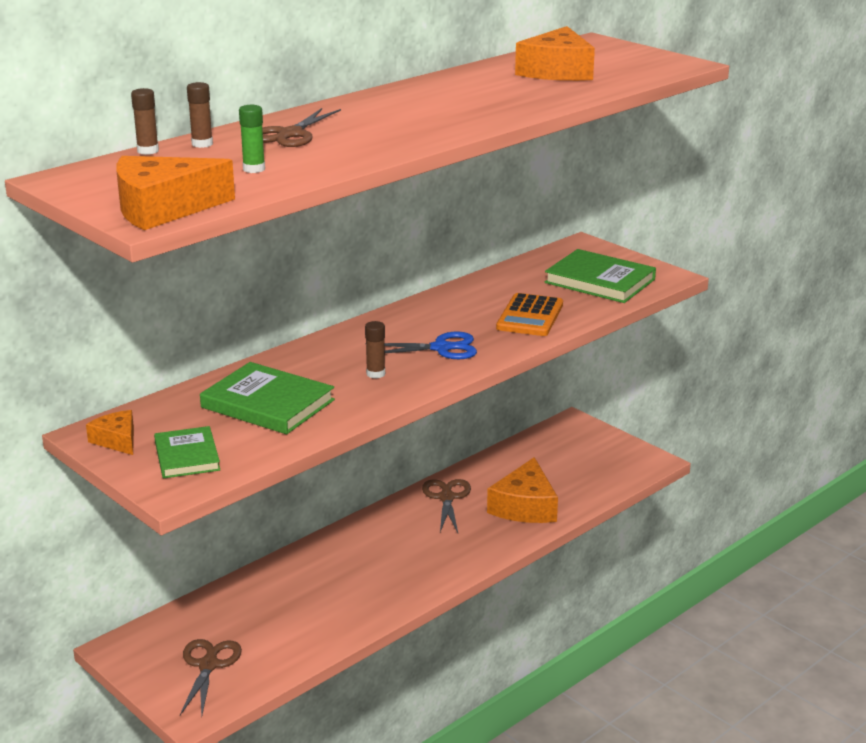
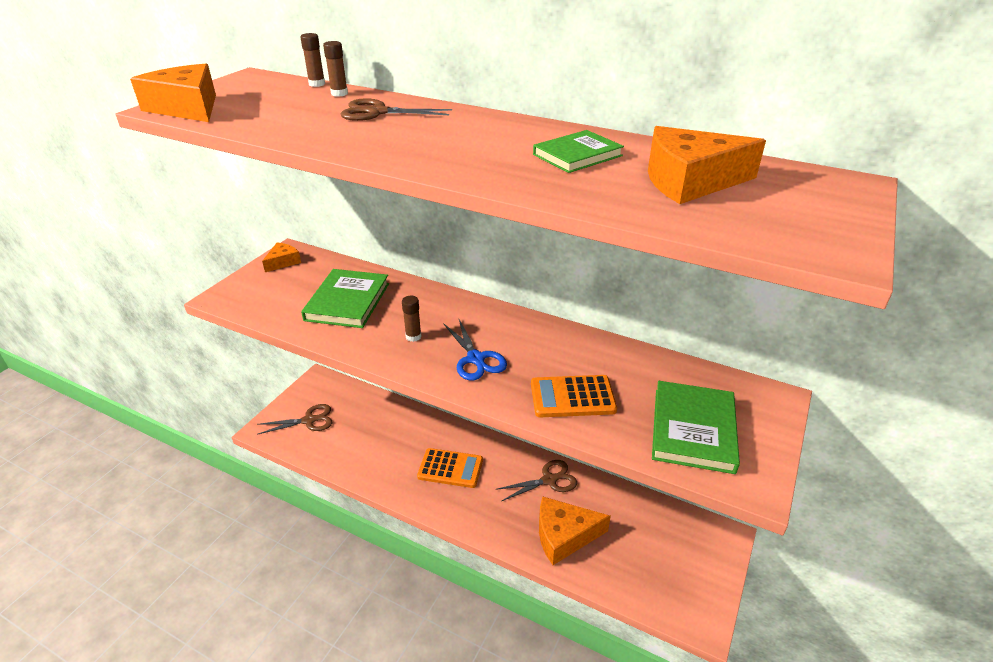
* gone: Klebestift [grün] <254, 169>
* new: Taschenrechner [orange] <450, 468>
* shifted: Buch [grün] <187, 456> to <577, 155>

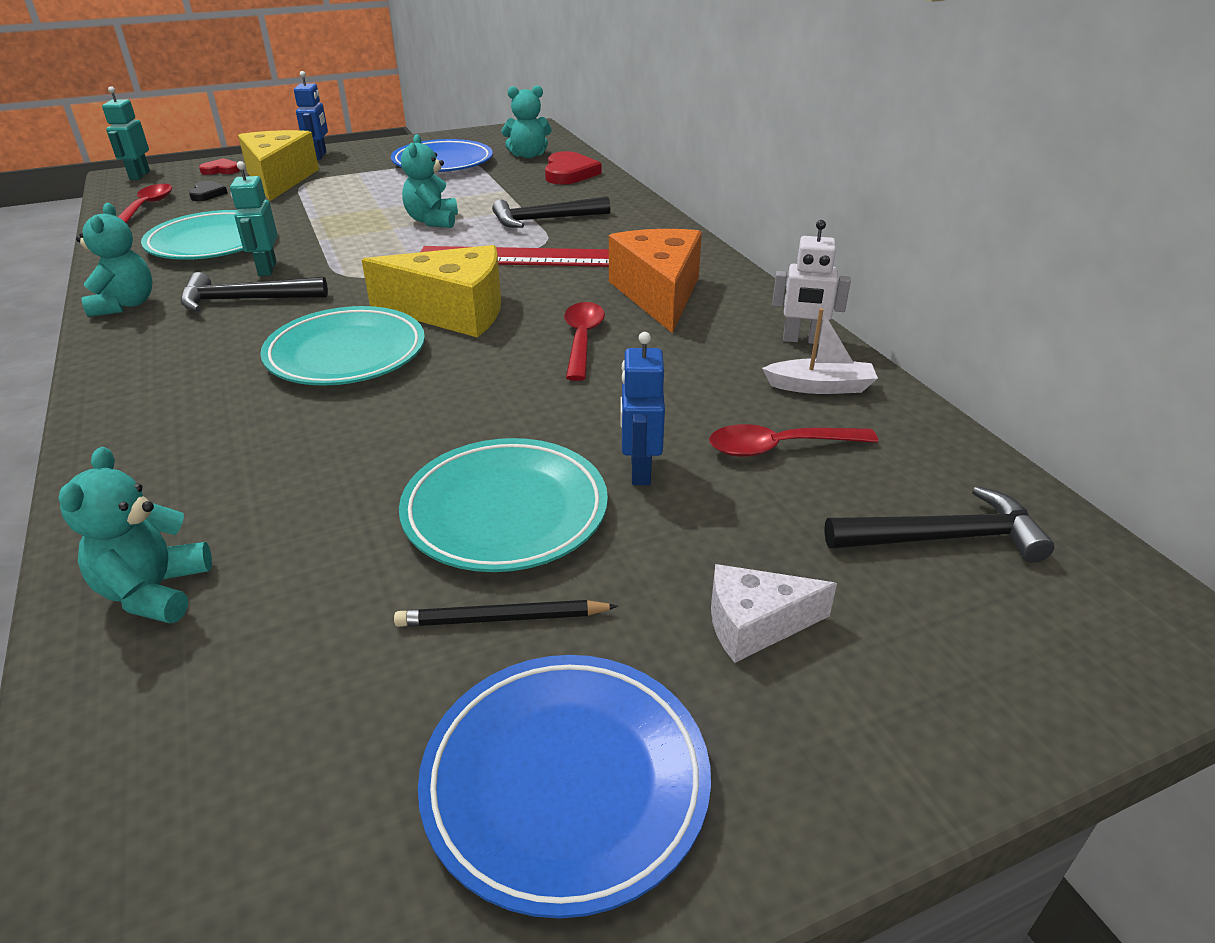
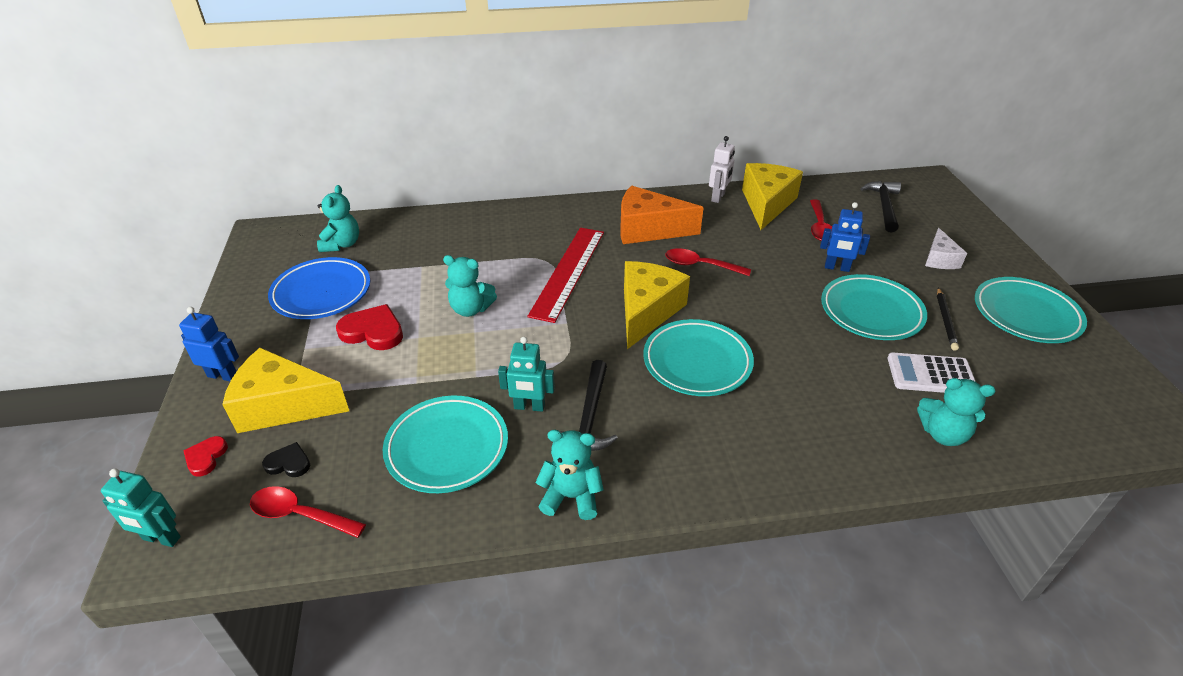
* gone: Hammer [schwarz] <545, 220>
* new: Taschenrechner [weiß] <931, 374>
* shifted: Herz [rot] <569, 173> to <373, 331>
* swapped: Boot [weiß] <820, 387> to Käse [gelb] <766, 204>
* repainted: Teller [blau] <566, 783> to Teller [türkis] <1026, 314>

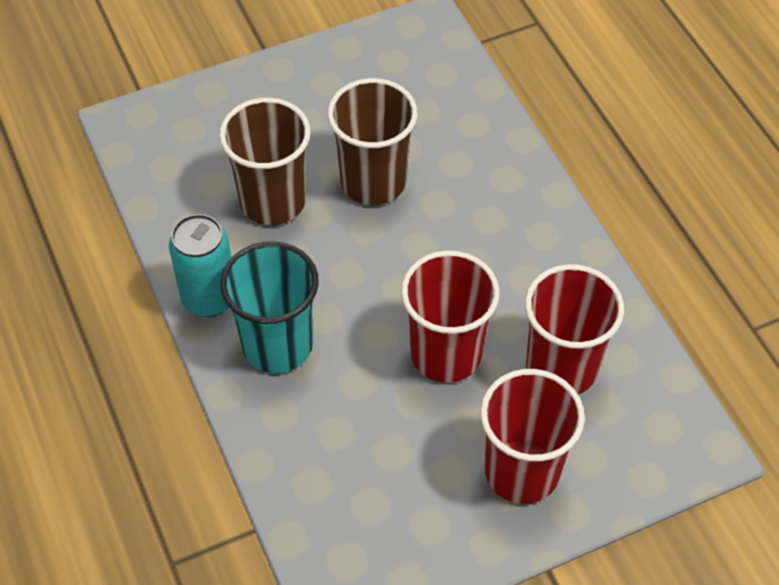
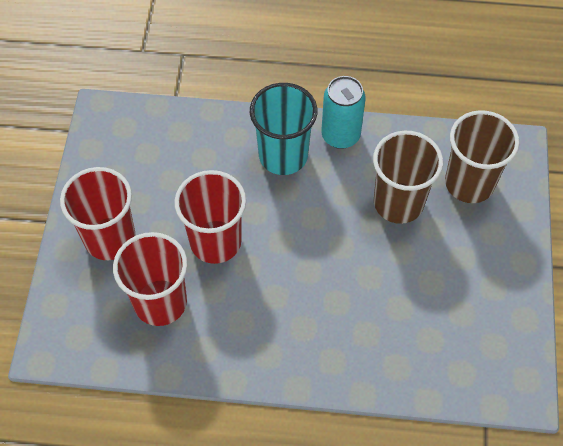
* shifted: Becher [braun] <373, 181> to <469, 183>

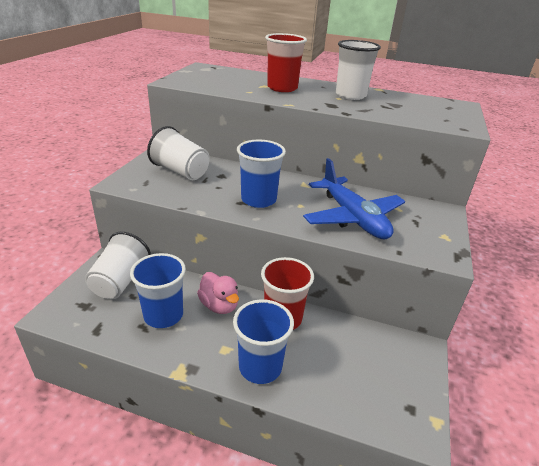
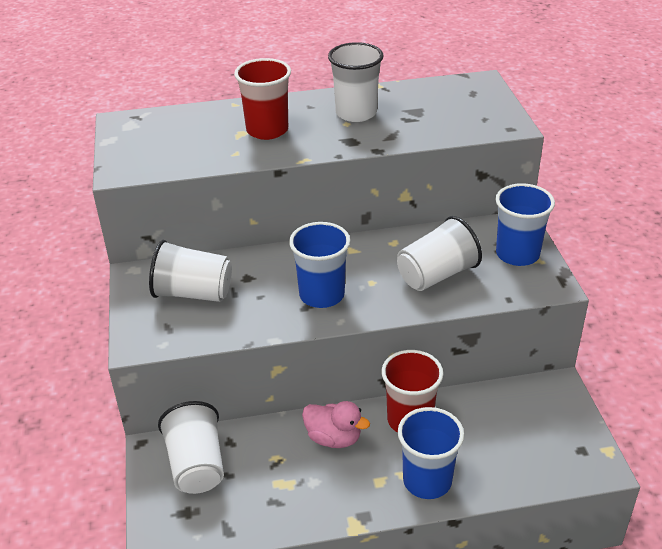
* shifted: Becher [blau] <163, 315> to <517, 254>
* swapped: Flugzeug [blau] <352, 217> to Becher [weiß] <436, 275>

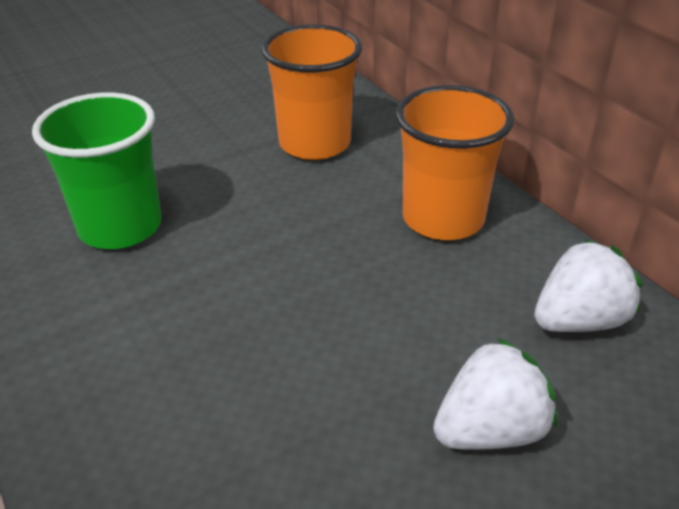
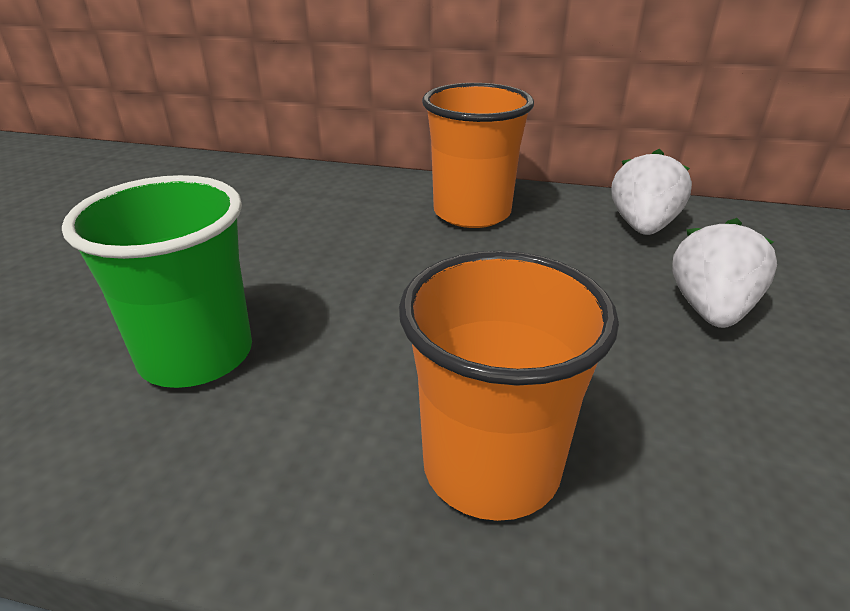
* shifted: Becher [orange] <314, 143> to <491, 467>

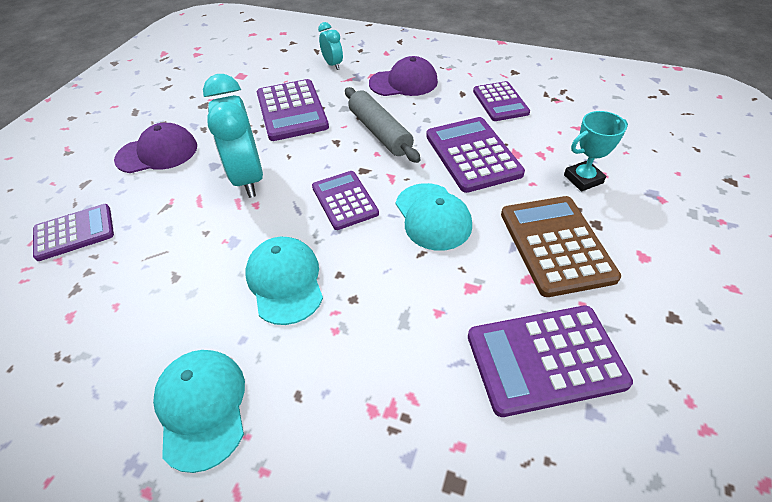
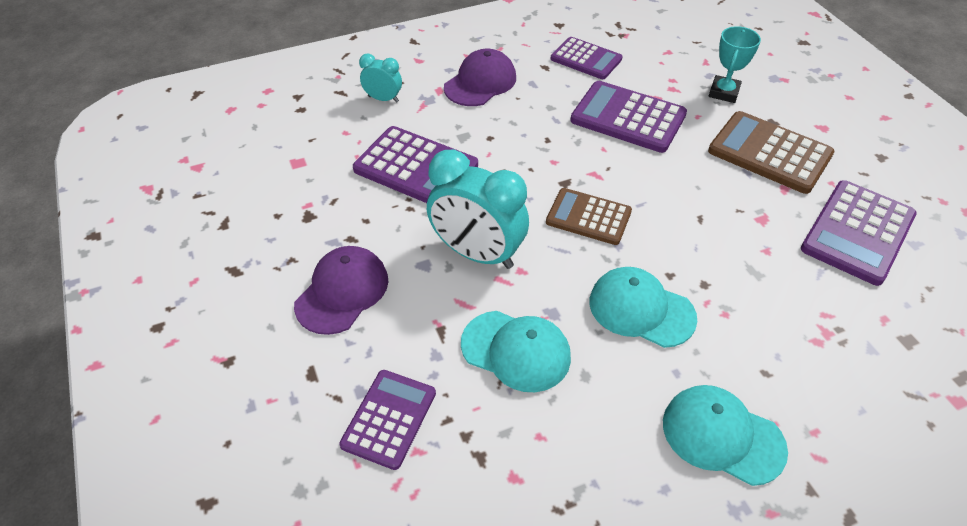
* gone: Nudelholz [grau] <380, 132>
* shifted: Kappe [türkis] <432, 216> to <516, 351>
* repainted: Taschenrechner [lila] <344, 200> to Taschenrechner [braun] <588, 217>

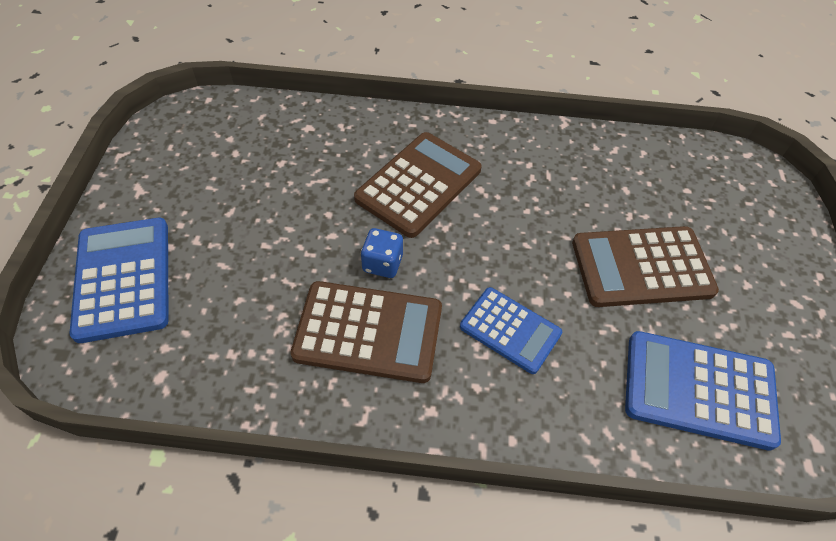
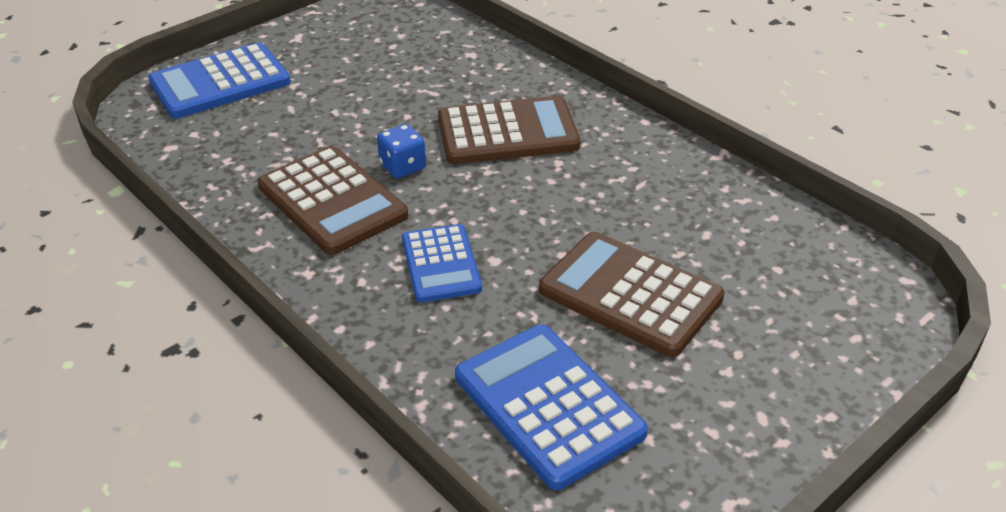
* rotated: Taschenrechner [blau] <123, 279> = <220, 83> 150 degrees counterclockwise

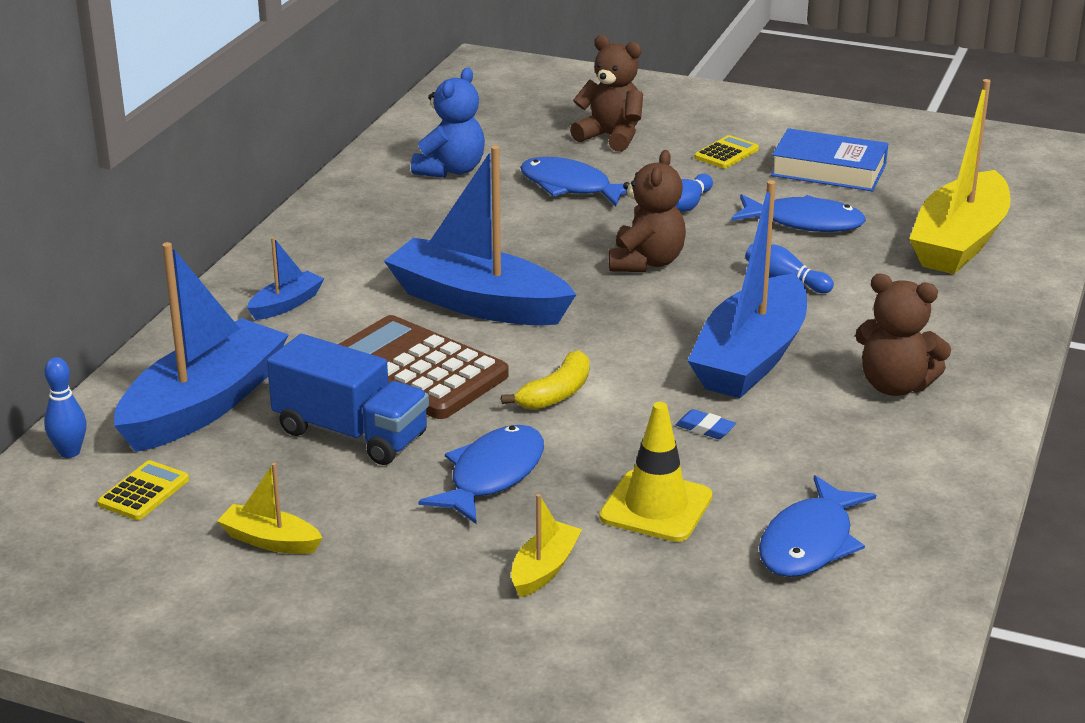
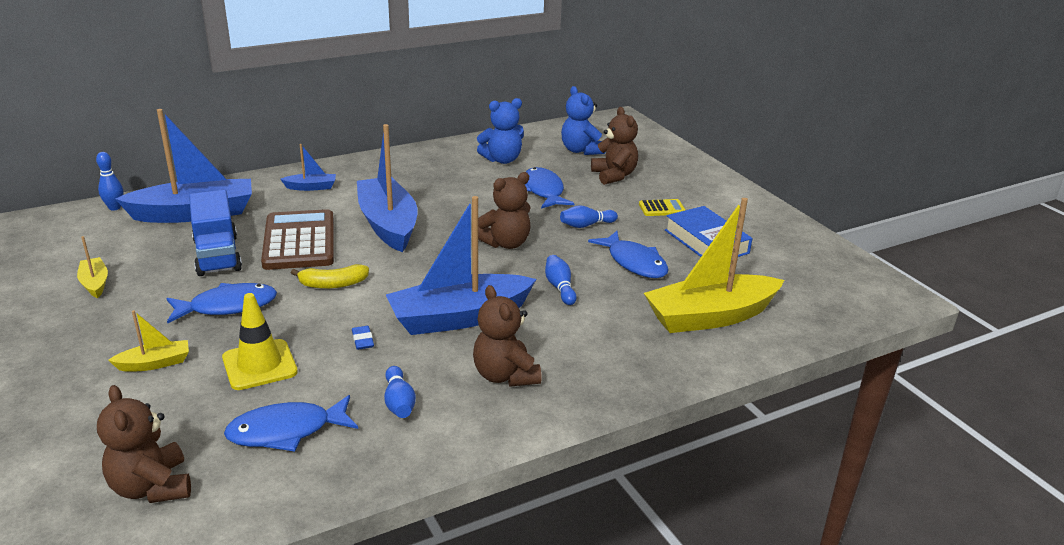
* gone: Taschenrechner [gelb] <144, 492>
* new: Teddybär [braun] <152, 487>
* new: Bowlingkegel [blau] <399, 402>
* new: Teddybär [blau] <581, 150>

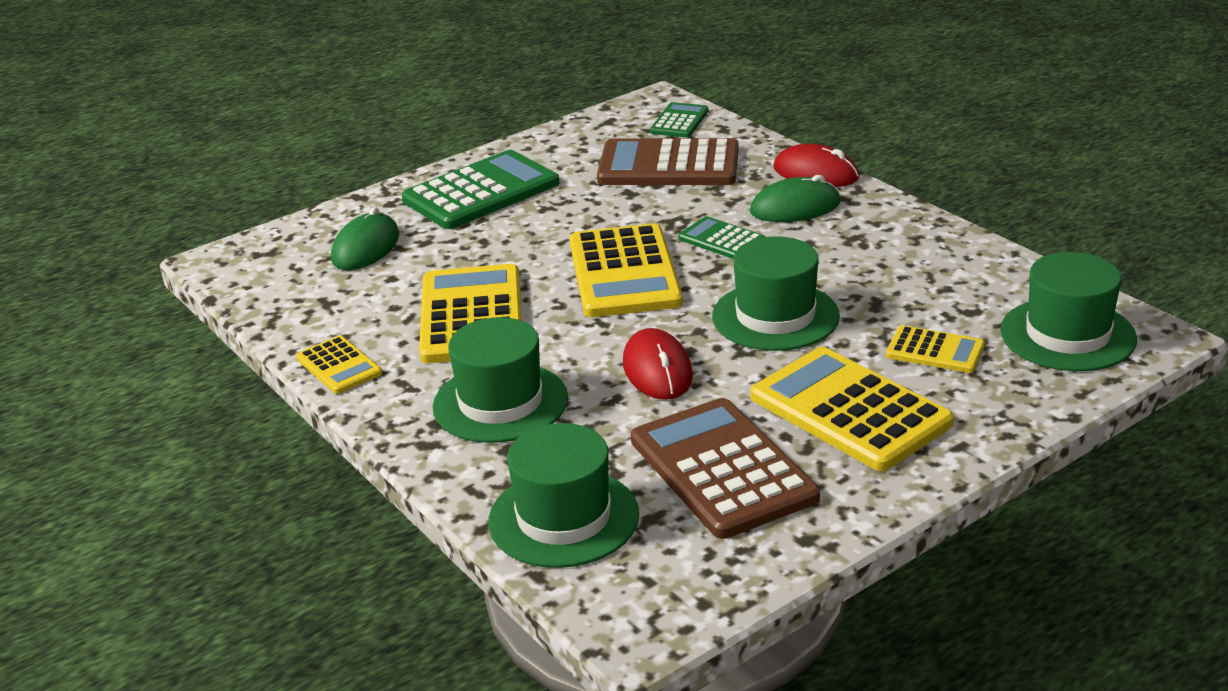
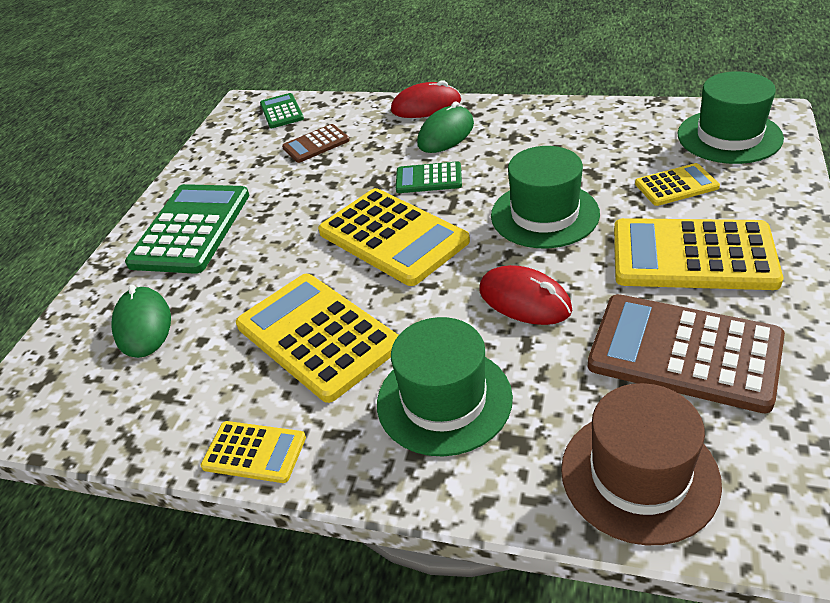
* repainted: Hut [grün] <563, 518> to Hut [braun] <639, 475>
* scaled: Taschenrechner [braun] <668, 165> = <316, 144> x0.52

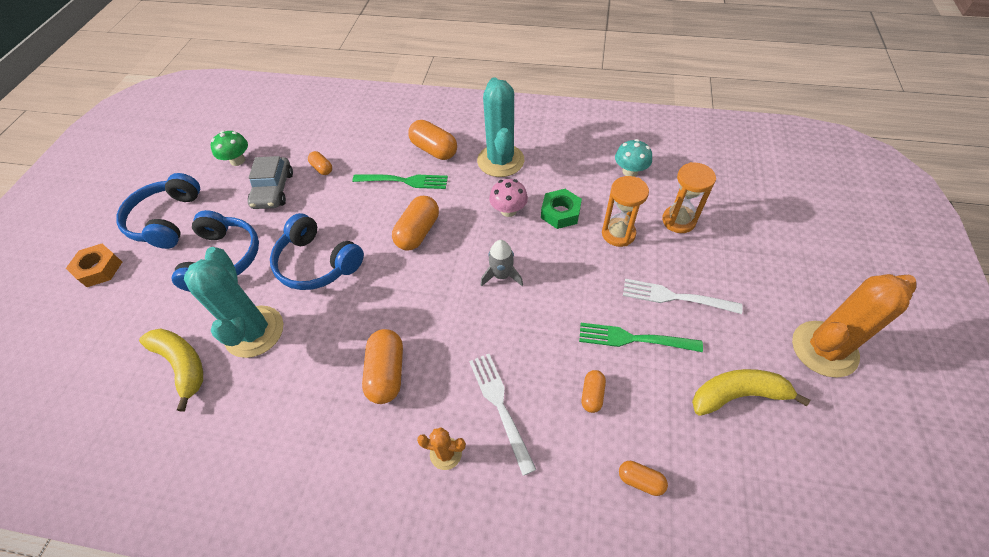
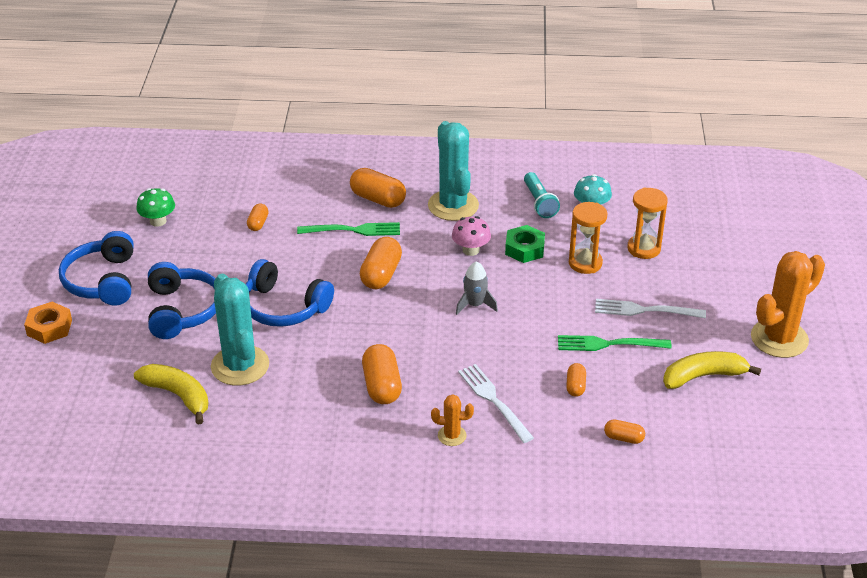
* gone: Auto [grau] <273, 190>
* new: Taschenlampe [türkis] <539, 203>
* rotated: Kapsel [orange] <322, 168> = <258, 223> 60 degrees clockwise

